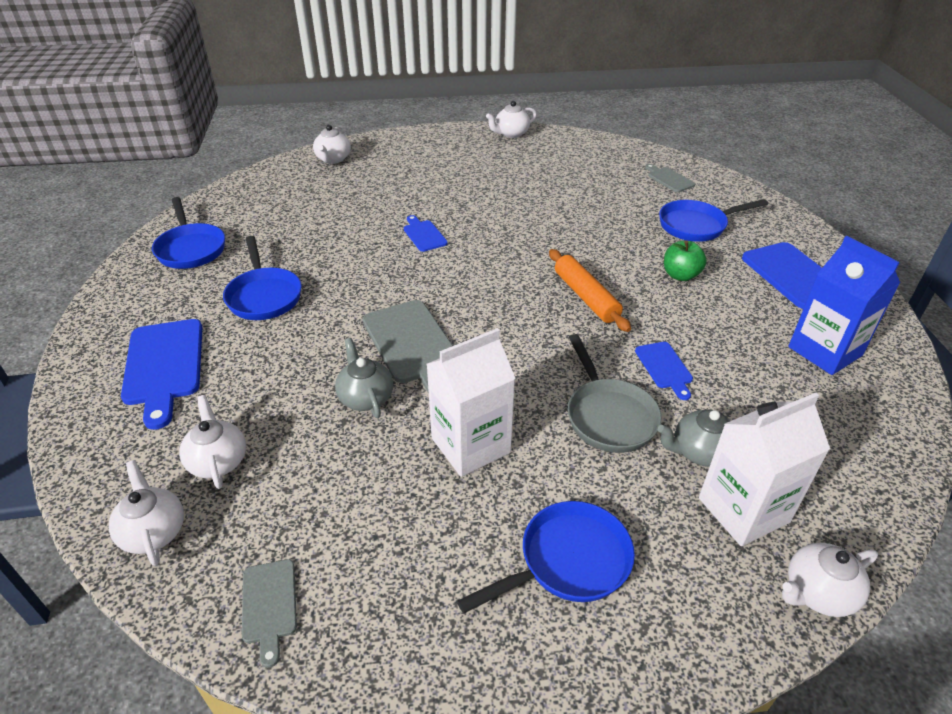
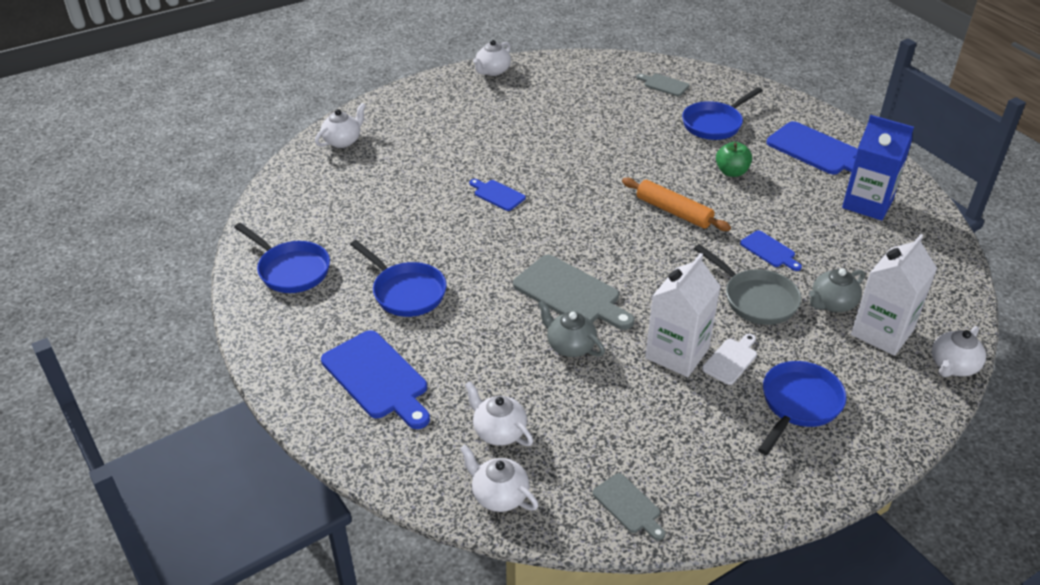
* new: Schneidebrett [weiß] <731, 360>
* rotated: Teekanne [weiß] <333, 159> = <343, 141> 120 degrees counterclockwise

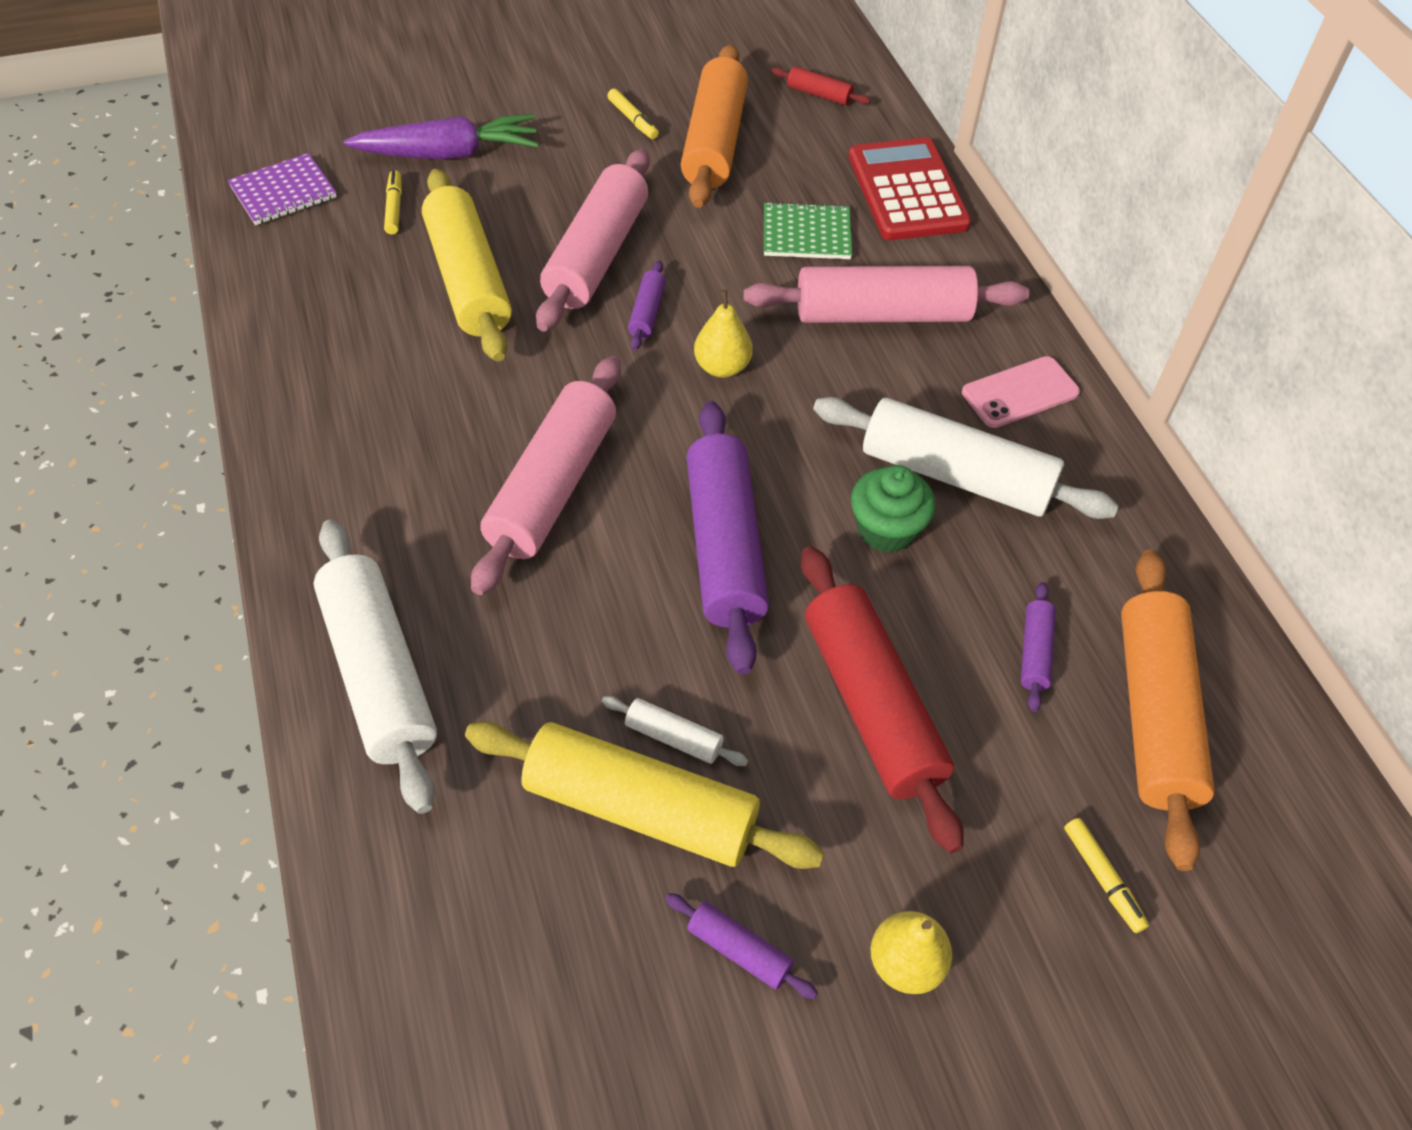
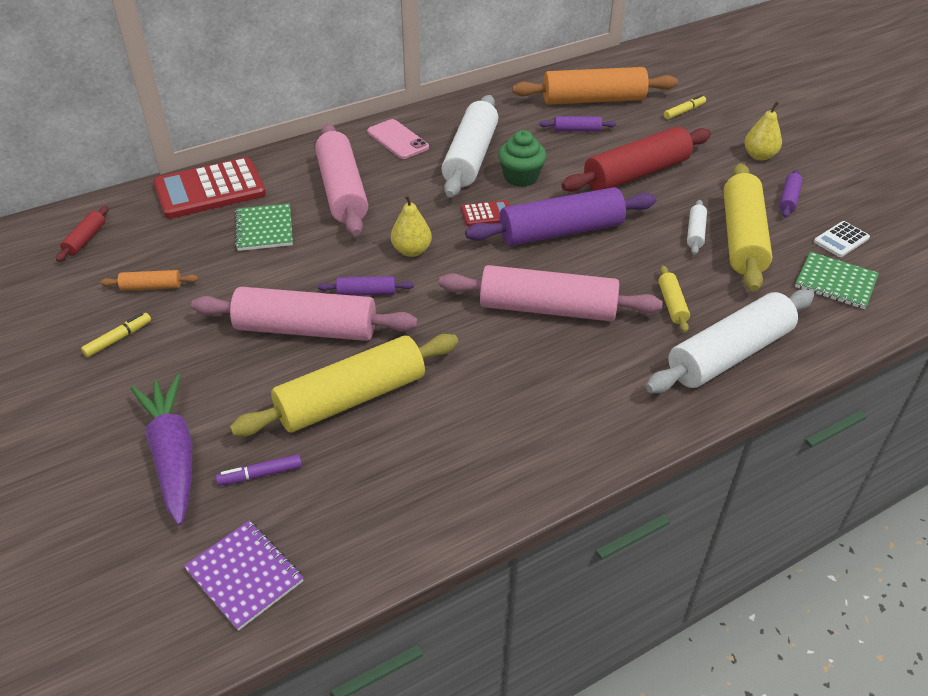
* new: Taschenrechner [rot] <487, 214>
* new: Nudelholz [gelb] <672, 304>
* new: Notizbuch [grün] <835, 282>
* new: Taschenrechner [weiß] <841, 240>
* repainted: Filzstift [gelb] <394, 208> to Filzstift [lila] <261, 475>
* scaled: Nudelholz [orange] <714, 142> = <151, 287> x0.44

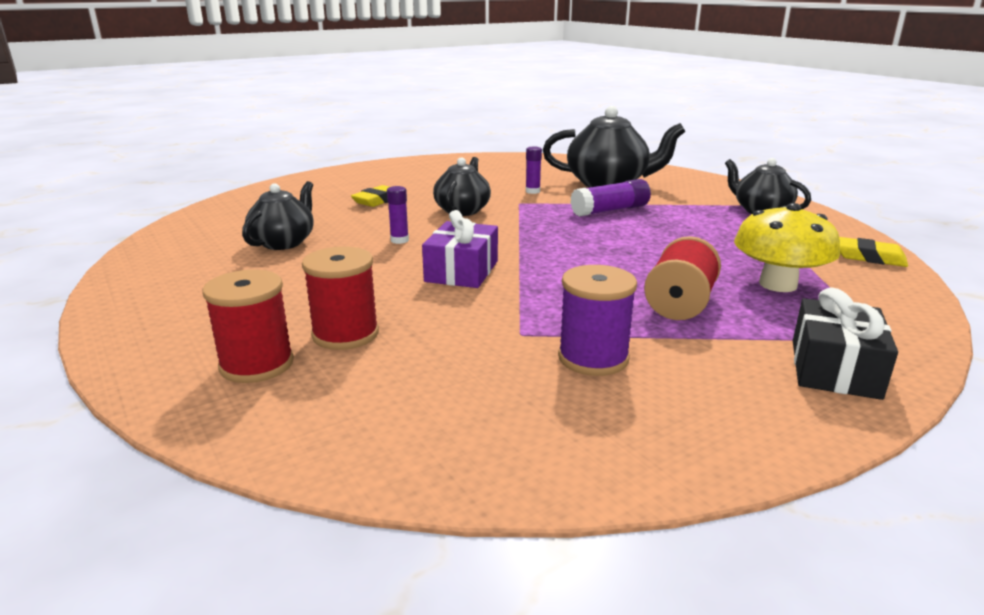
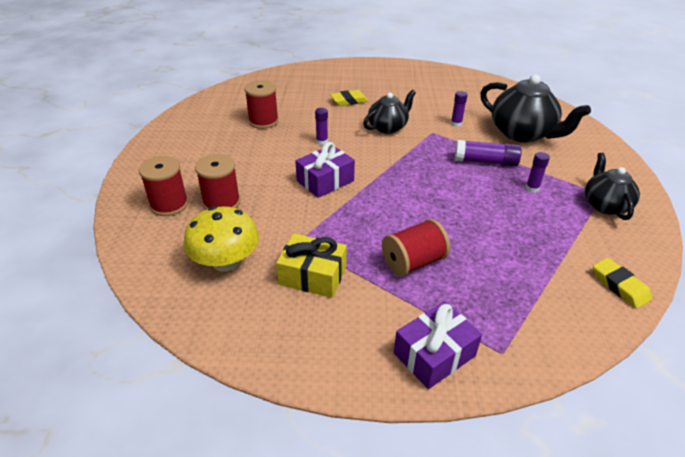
* new: Klebestift [lila] <532, 188>
* shifted: Pilz [gelb] <778, 284> to <226, 262>
* swapped: Teekanne [schwarz] <284, 242> to Garnrolle [rot] <263, 121>
* swapped: Garnrolle [lila] <593, 358> to Geschenk [gelb] <313, 275>
* repainted: Geschenk [schwarz] <834, 368> to Geschenk [lila] <434, 354>

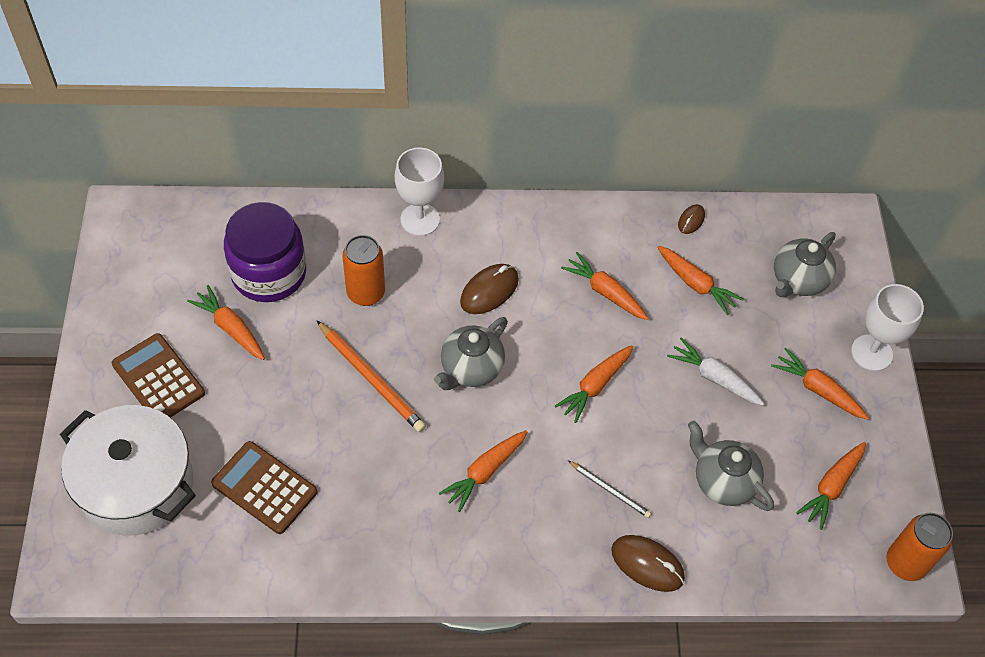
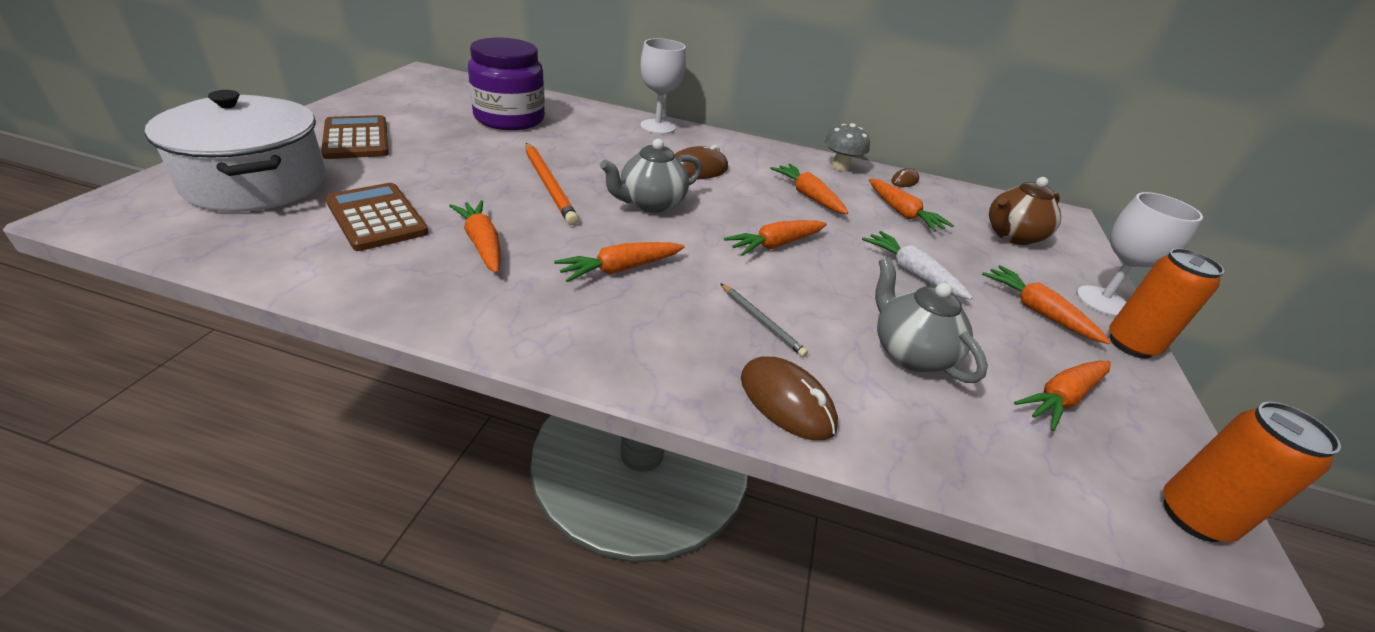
* new: Pilz [grau] <840, 167>
* shifted: Karotte [orange] <230, 328> to <482, 244>
* shifted: Dose [orange] <366, 293> to <1131, 345>
* repainted: Teekanne [grau] <798, 280> to Teekanne [braun] <1012, 236>

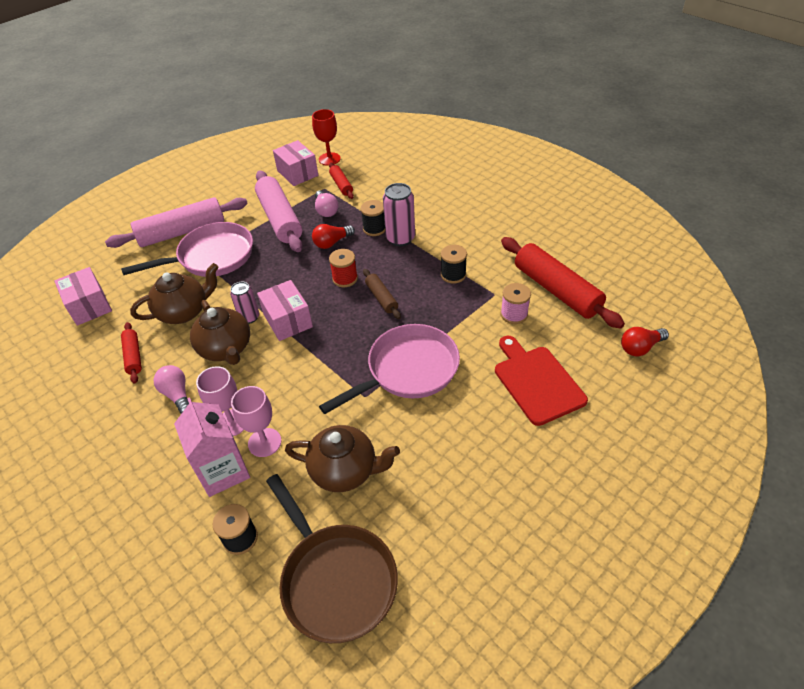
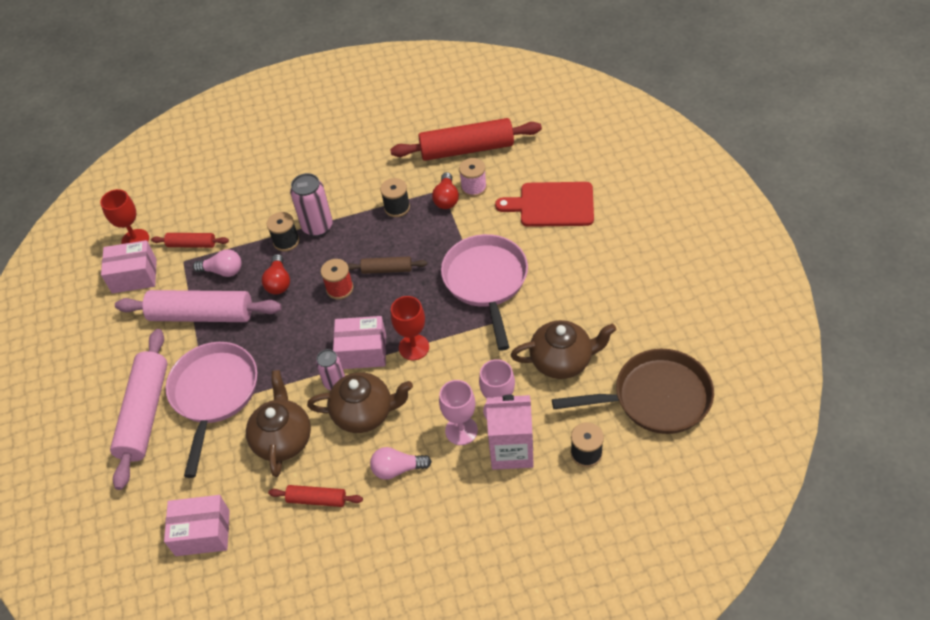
* new: Kelch [rot] <414, 347>
* shifted: Glühbirne [rot] <640, 347> to <446, 198>
* rotated: Teekanne [braun] <345, 470> = <562, 361> 45 degrees clockwise

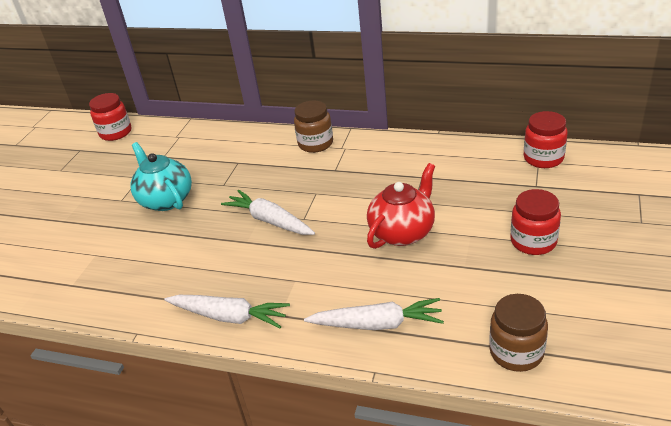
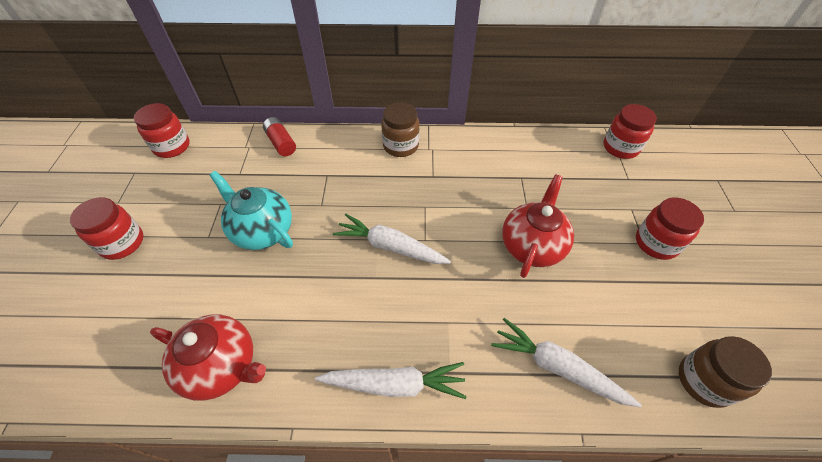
* new: Einmachglas [rot] <122, 243>
* new: Teekanne [rot] <222, 366>
* new: Batterie [rot] <281, 143>
* rotated: Karotte [weiß] <377, 324> = <557, 367> 135 degrees counterclockwise

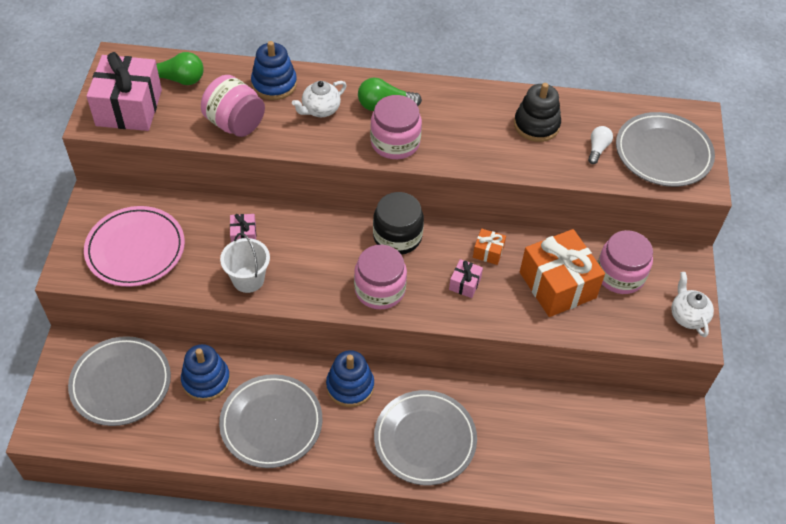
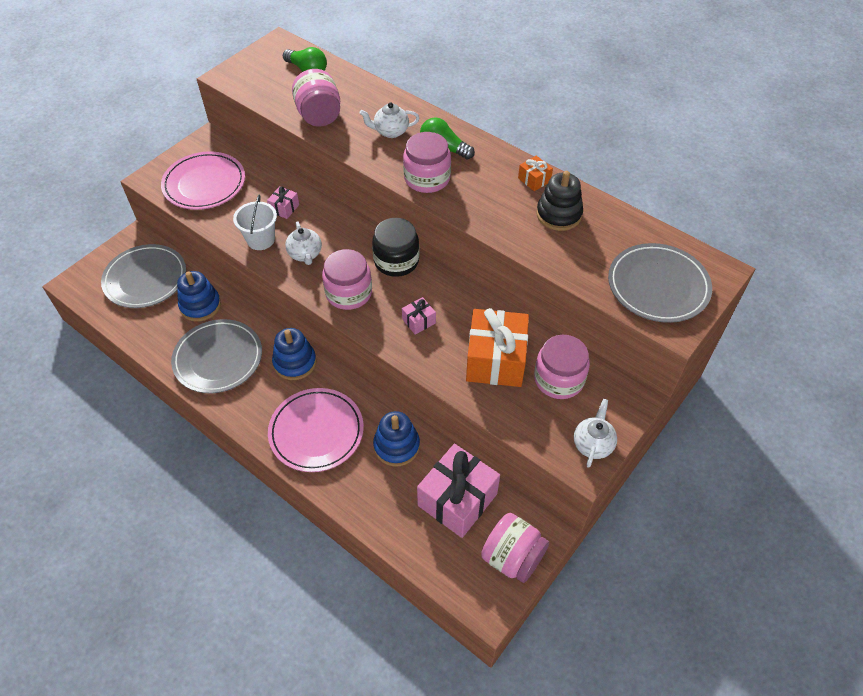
* gone: Glühbirne [weiß] <597, 149>
* new: Teekanne [weiß] <305, 254>
* new: Einmachglas [rosa] <512, 557>
* shifted: Geschenk [rosa] <129, 108> to <457, 499>
* shifted: Stapelspielzeug [blau] <274, 84> to <396, 446>
* shifted: Geschenk [orange] <488, 252> to <534, 180>
* repainted: Teller [grau] <425, 439> to Teller [rosa] <316, 432>

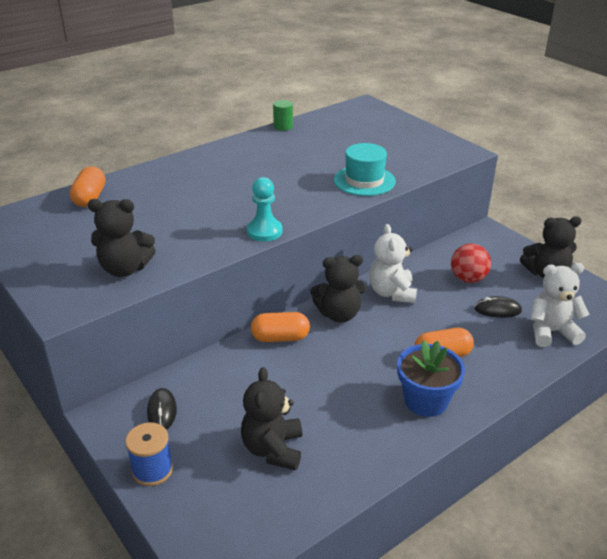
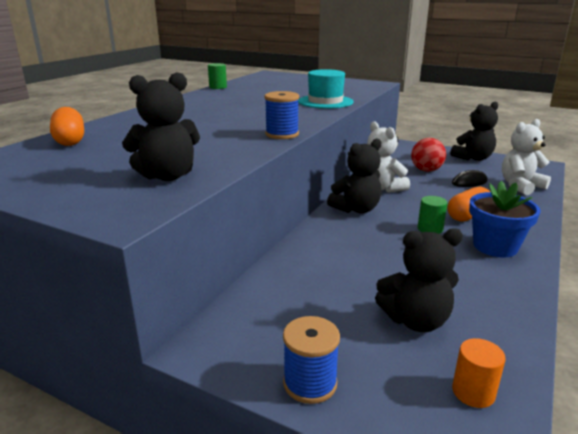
* gone: Computermaus [schwarz] <162, 411>
* gone: Kapsel [orange] <280, 338>
* new: Vollzylinder [grün] <430, 229>
* new: Vollzylinder [orange] <473, 392>
* swapped: Bauer [türkis] <264, 231> to Garnrolle [blau] <282, 134>
* rotated: Teddybär [schwarz] <273, 449> = <415, 320> 75 degrees counterclockwise

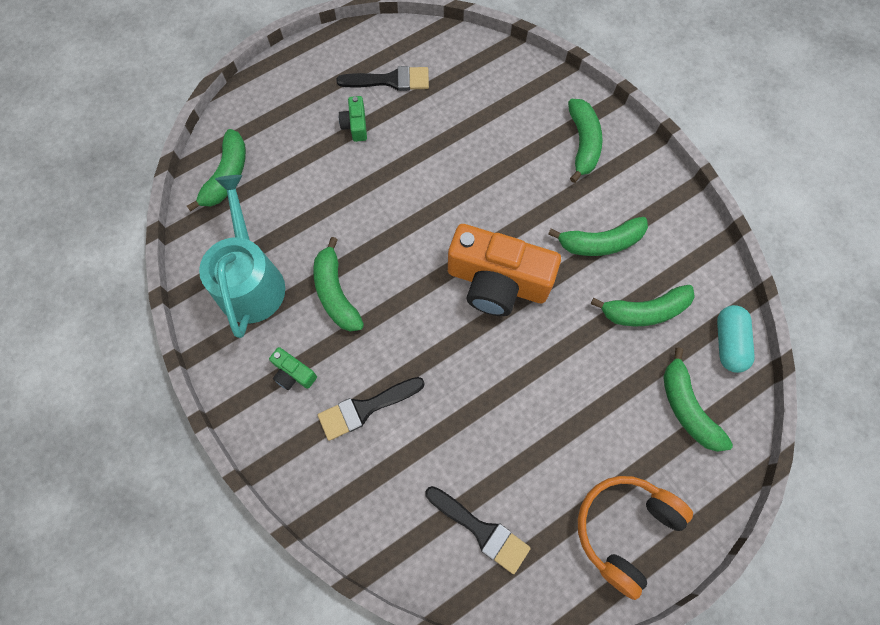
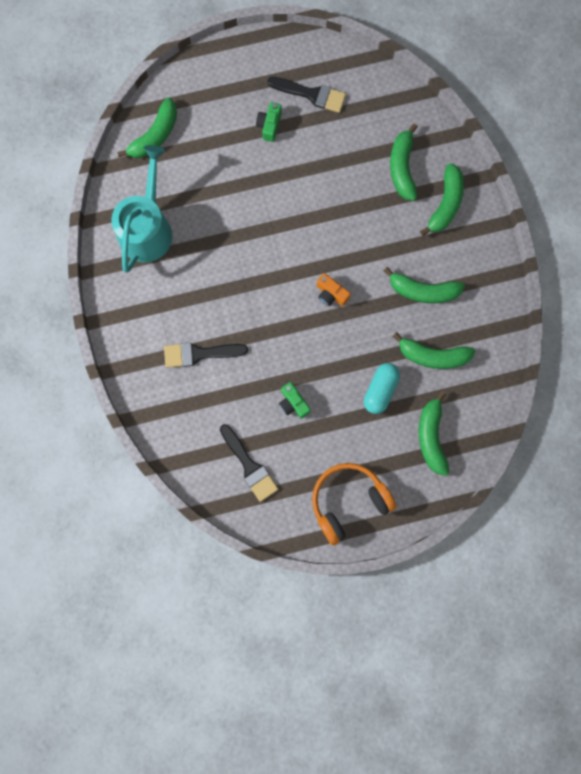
* shifted: Kamera [grün] <293, 373> to <293, 403>
* shifted: Banane [grün] <336, 293> to <402, 168>
* shifted: Kapsel [türkis] <728, 343> to <380, 390>
* scaled: Kamera [orange] <497, 282> = <331, 294> x0.42

